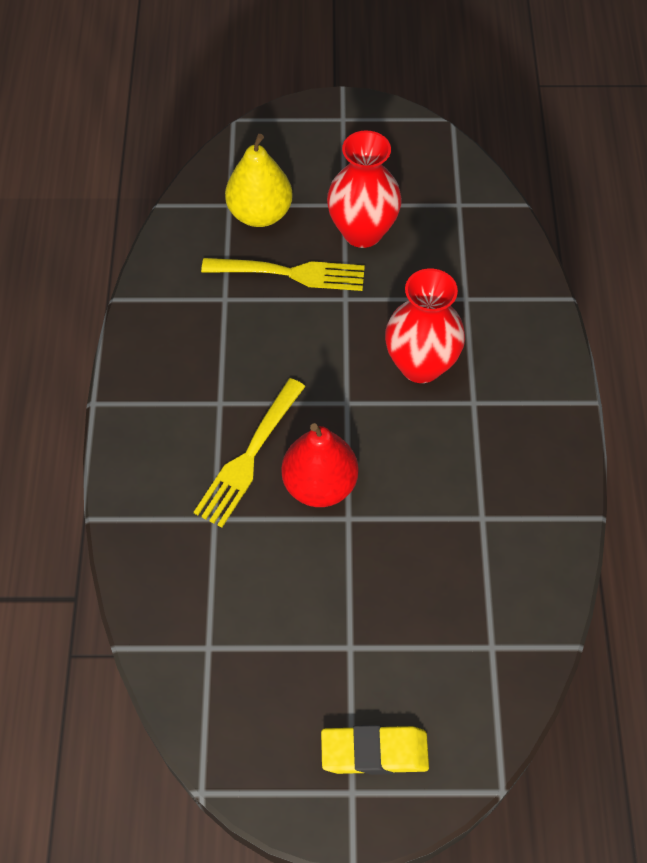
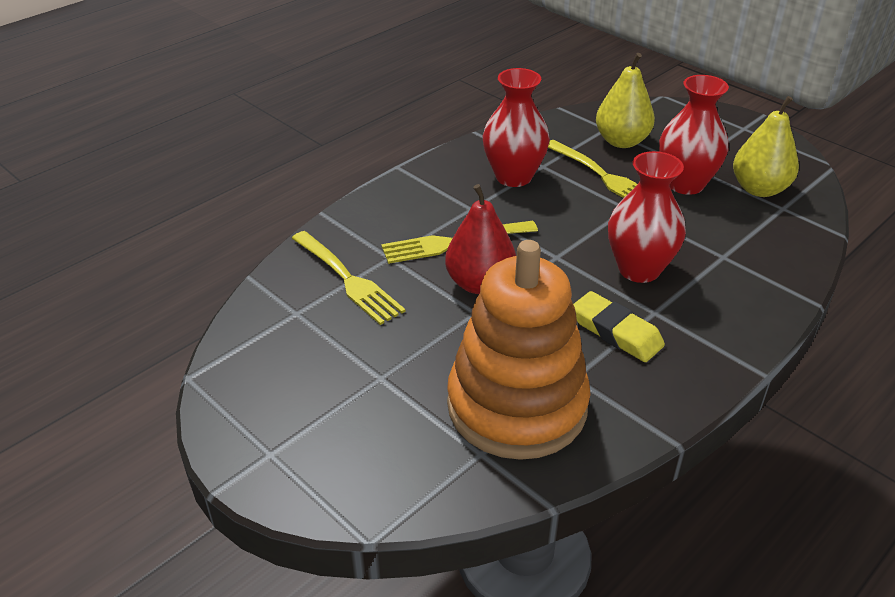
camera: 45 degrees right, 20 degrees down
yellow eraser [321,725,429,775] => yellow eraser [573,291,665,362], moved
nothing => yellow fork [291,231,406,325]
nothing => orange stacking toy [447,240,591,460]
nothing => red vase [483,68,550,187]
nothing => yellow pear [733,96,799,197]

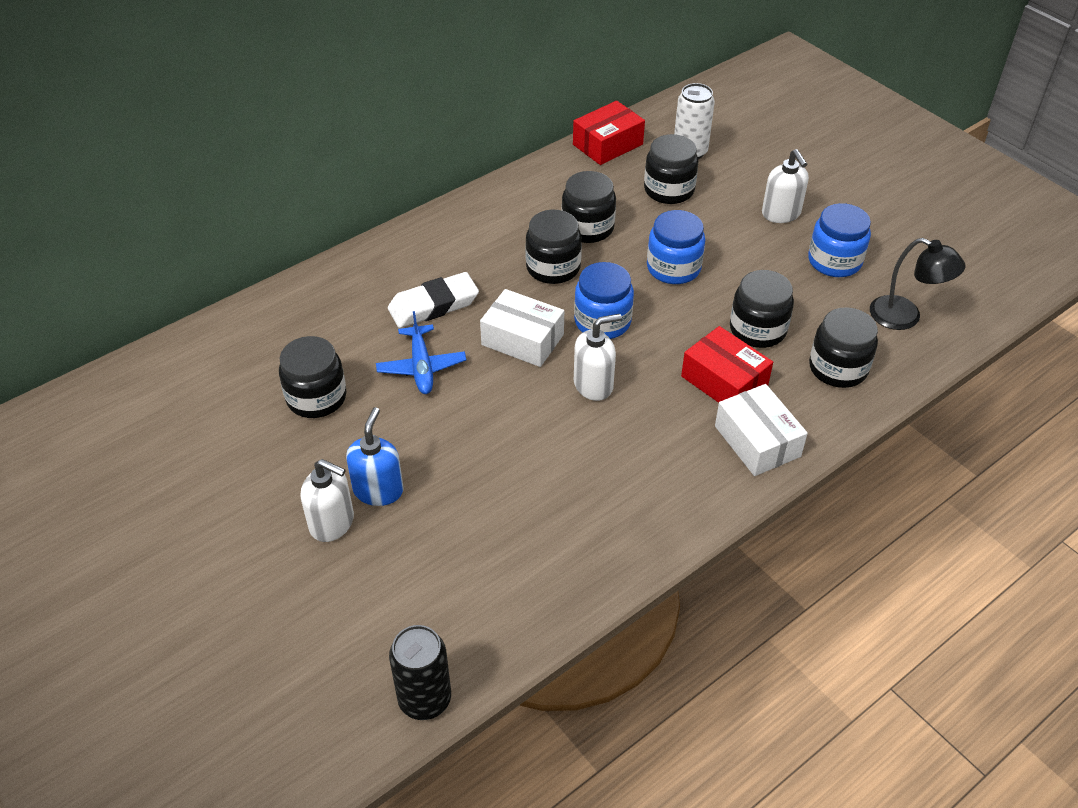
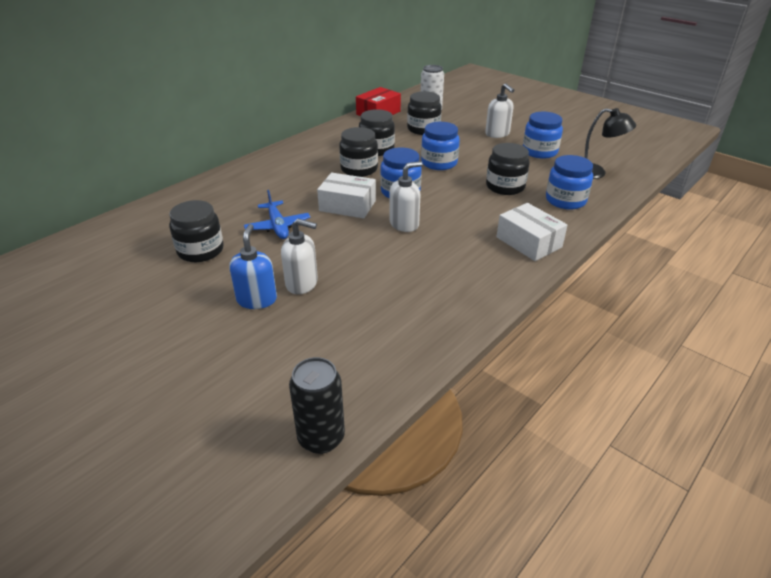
camera: 10 degrees left, 10 degrees down
white soap dispenser [301,459,354,542] => white soap dispenser [281,219,318,294], moved
white eraser [388,272,479,328] => nothing
red box [681,326,773,403] => nothing
black jar [809,307,878,388] => blue jar [546,155,593,210]

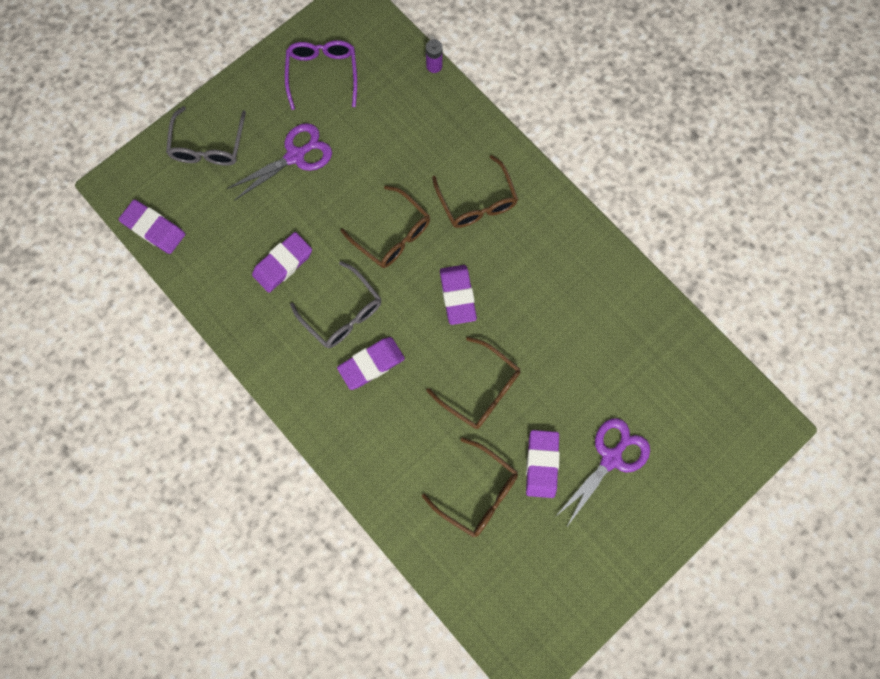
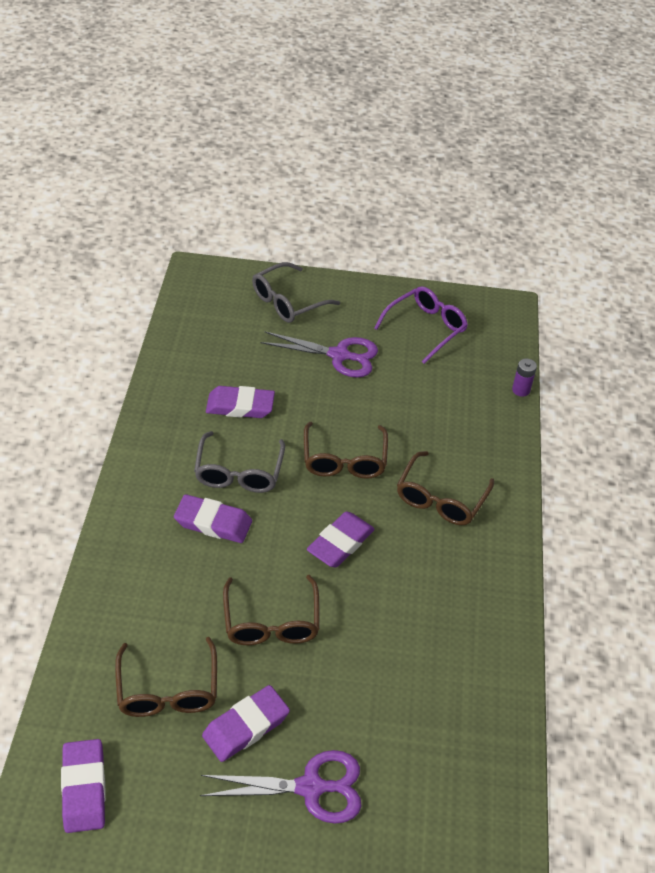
camera: 45 degrees right, 30 degrees down
purple eraser [119,200,185,254] => purple eraser [61,739,106,833], moved

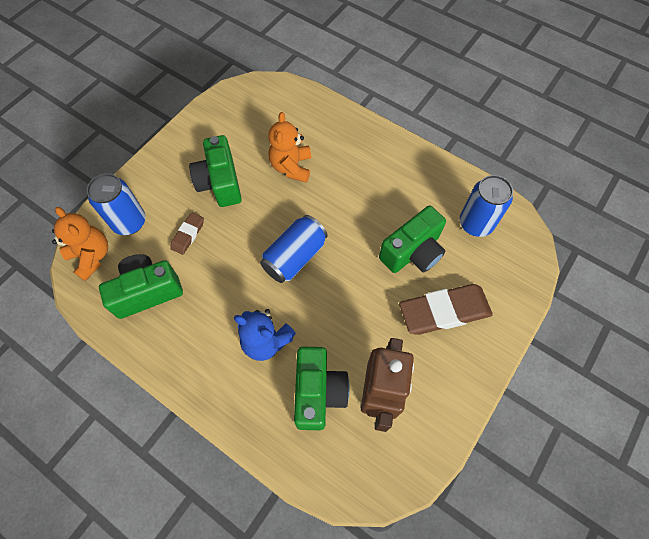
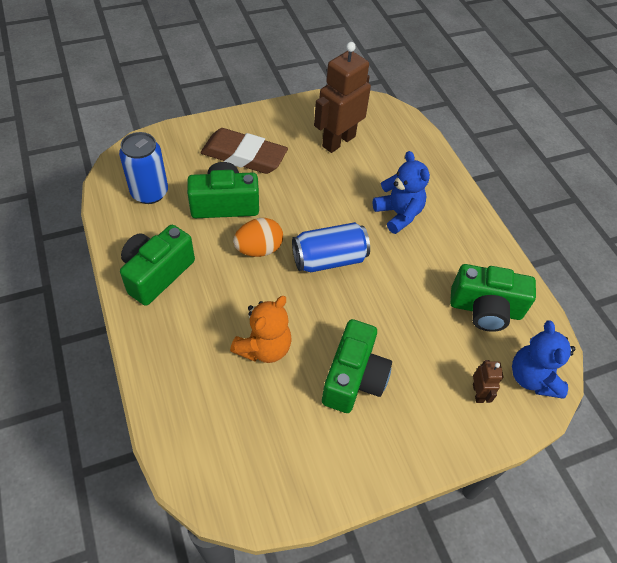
camera: 150 degrees left, 10 degrees down
orange teddy bear [52,207,108,281] => blue teddy bear [512,320,575,399]
blue can [87,173,146,235] => brown robot [473,360,503,403]
brown eraser [170,213,204,255] => nothing
green camera [294,347,350,430] => green camera [120,225,195,306], moved
nothing => orange egg [233,218,283,257]

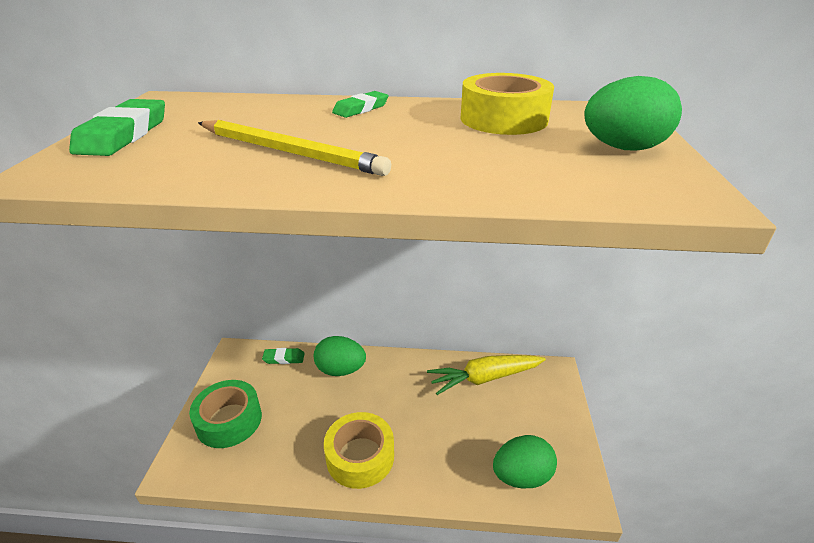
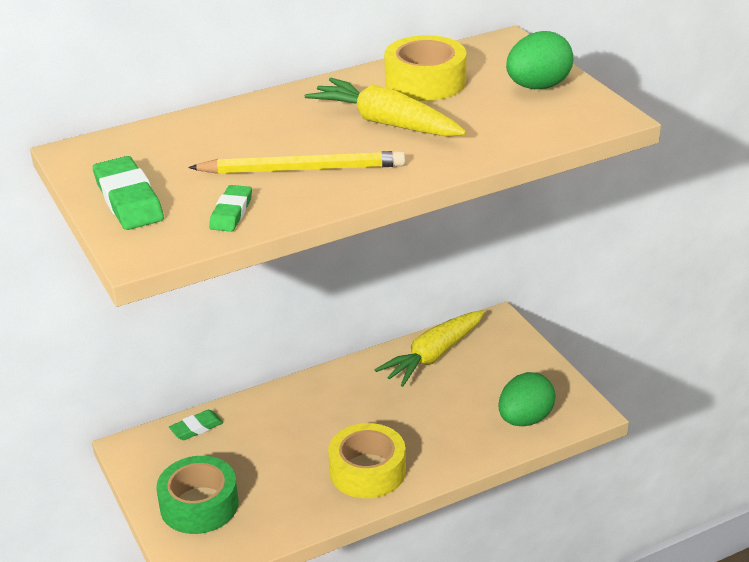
camera: 30 degrees left, 0 degrees up
green egg [313,336,366,376] => nothing
green eraser [332,91,389,118] => green eraser [209,185,252,232], moved
nothing => yellow carrot [305,78,466,137]

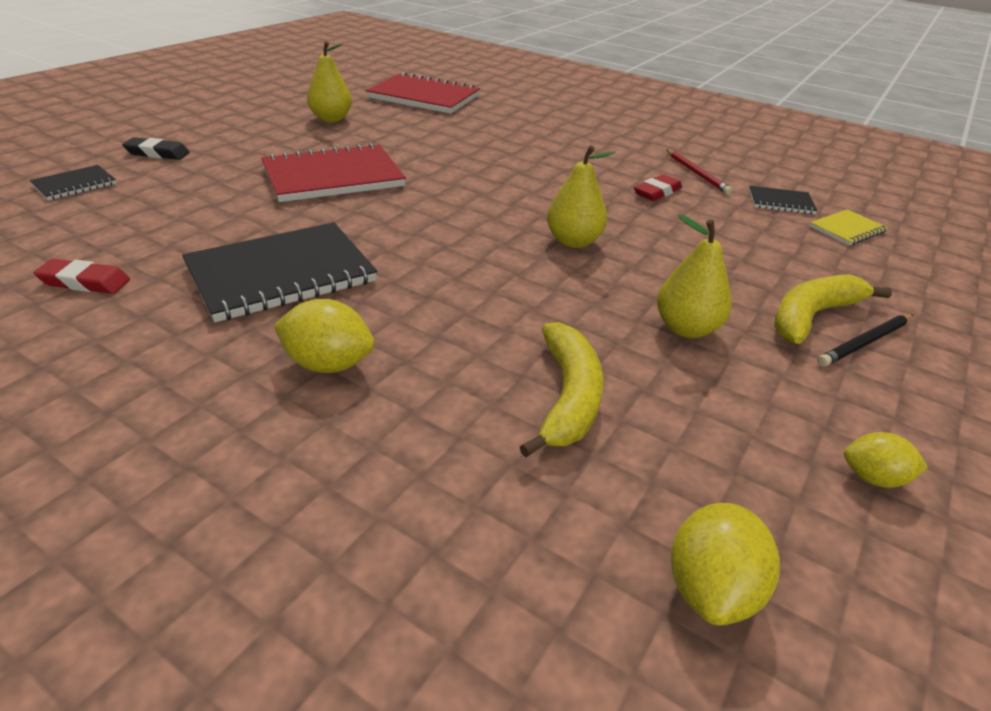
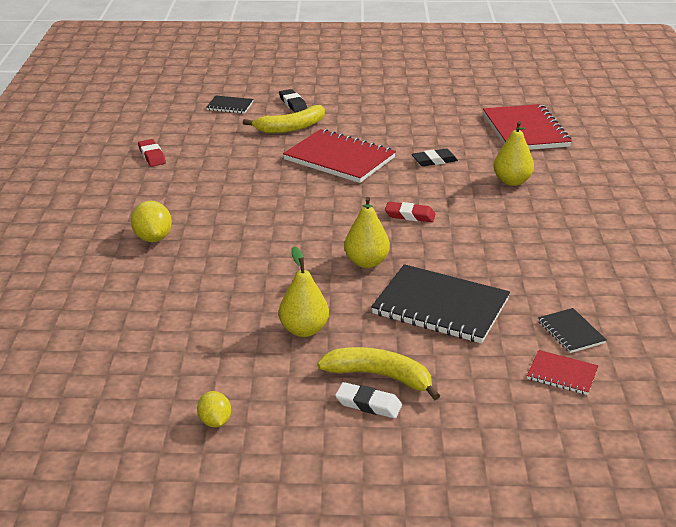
camera: 60 degrees right, 5 degrees down
black notebook [182,222,377,322] => black notebook [371,264,510,343], moved
yellow pear [307,41,352,122] => yellow pear [493,121,534,186], moved
yellow banana [520,322,603,457] => yellow banana [243,105,325,133], moved
red eraser [634,174,682,201] => red eraser [385,202,435,222], moved
red pencil [667,150,732,195] => nothing
yellow lemon [671,503,780,626] => nothing
yellow notebook [810,209,888,245] => red notebook [527,350,598,395]
black pencil [817,314,913,367] => white eraser [335,382,402,418]
nothing => black eraser [412,149,458,166]

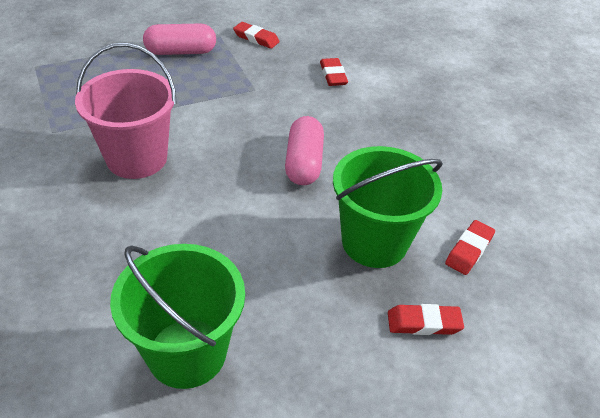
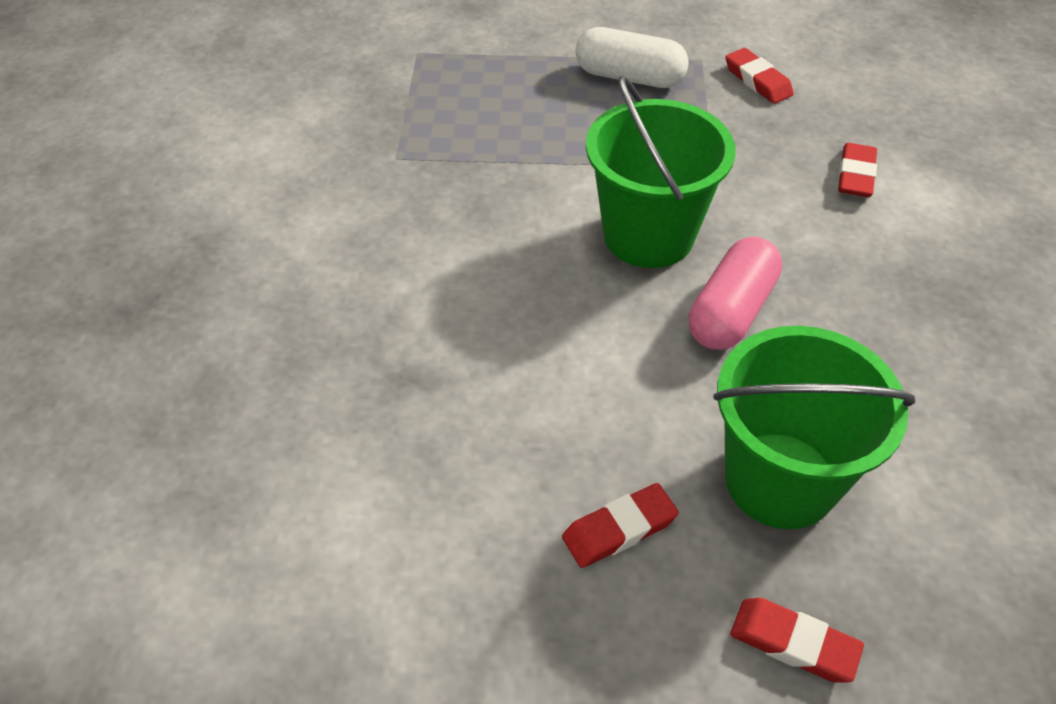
camera: 30 degrees right, 5 degrees up
pink bucket [75,43,177,179] => nothing
green bucket [110,244,245,389] => green bucket [586,75,736,268], moved
pink capsule [143,23,216,55] => white capsule [575,27,689,88]
red eraser [445,220,495,275] => red eraser [562,483,679,568], moved

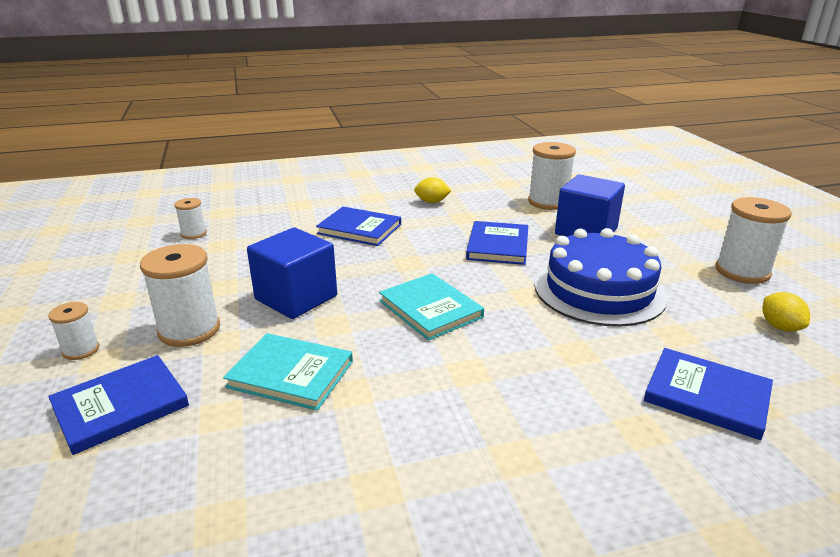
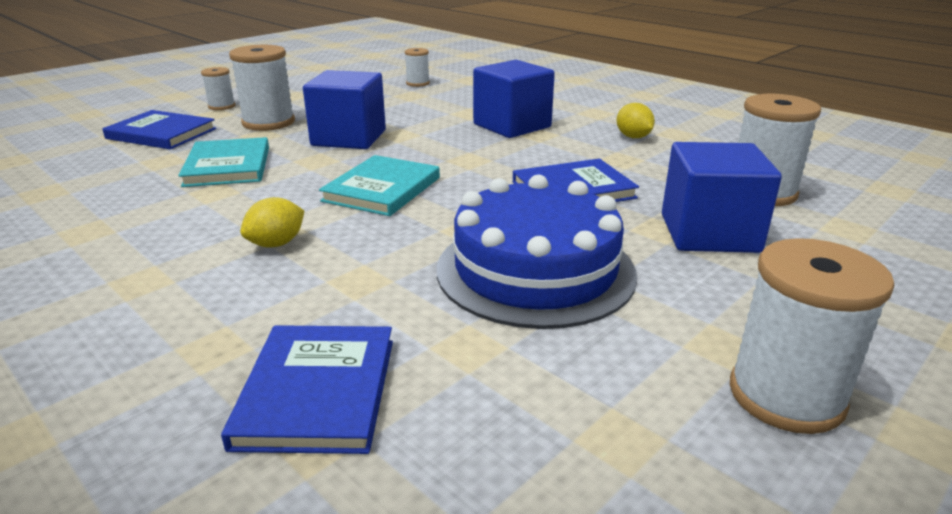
camera: 60 degrees right, 0 degrees up
blue book [316,207,401,246] => blue cube [473,60,555,138]
yellow lemon [762,292,810,332] => yellow lemon [240,197,304,247], moved

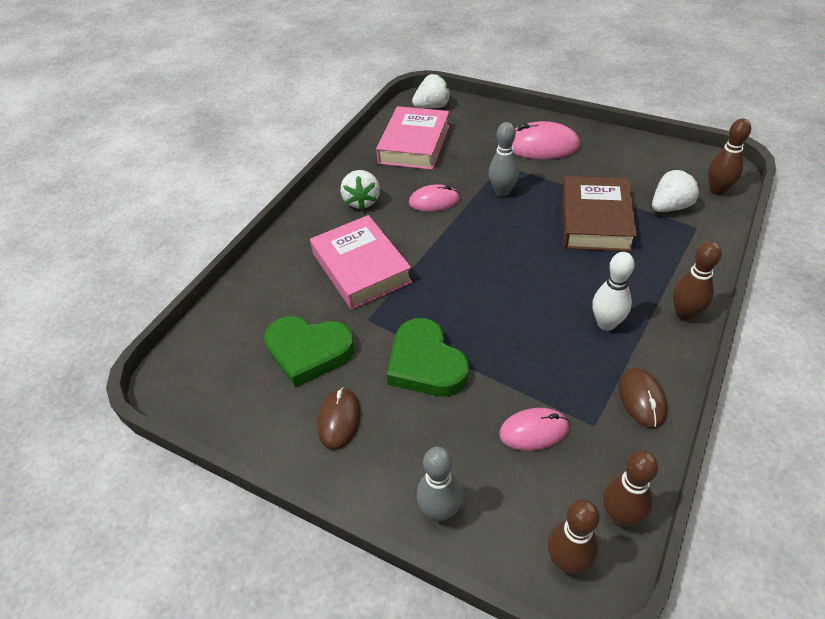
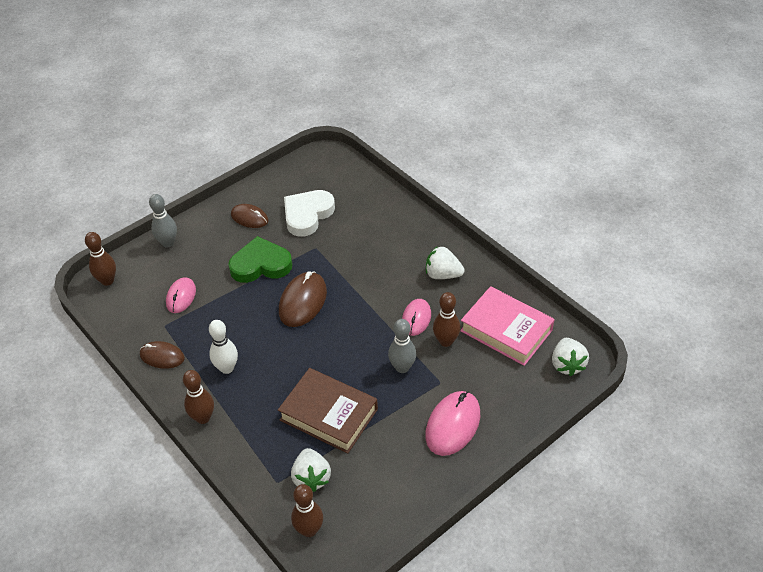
camera: 110 degrees right, 0 degrees up
green heart [264,316,355,388] => white heart [284,190,335,237]
pink book [310,215,412,310] => nothing
brown bowling pin [603,451,658,527] => brown bowling pin [433,292,460,347], moved
nothing => brown mouse [279,272,327,327]

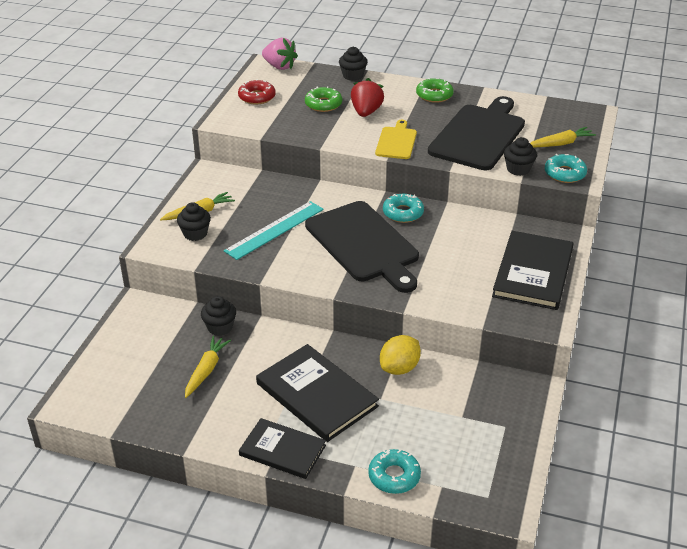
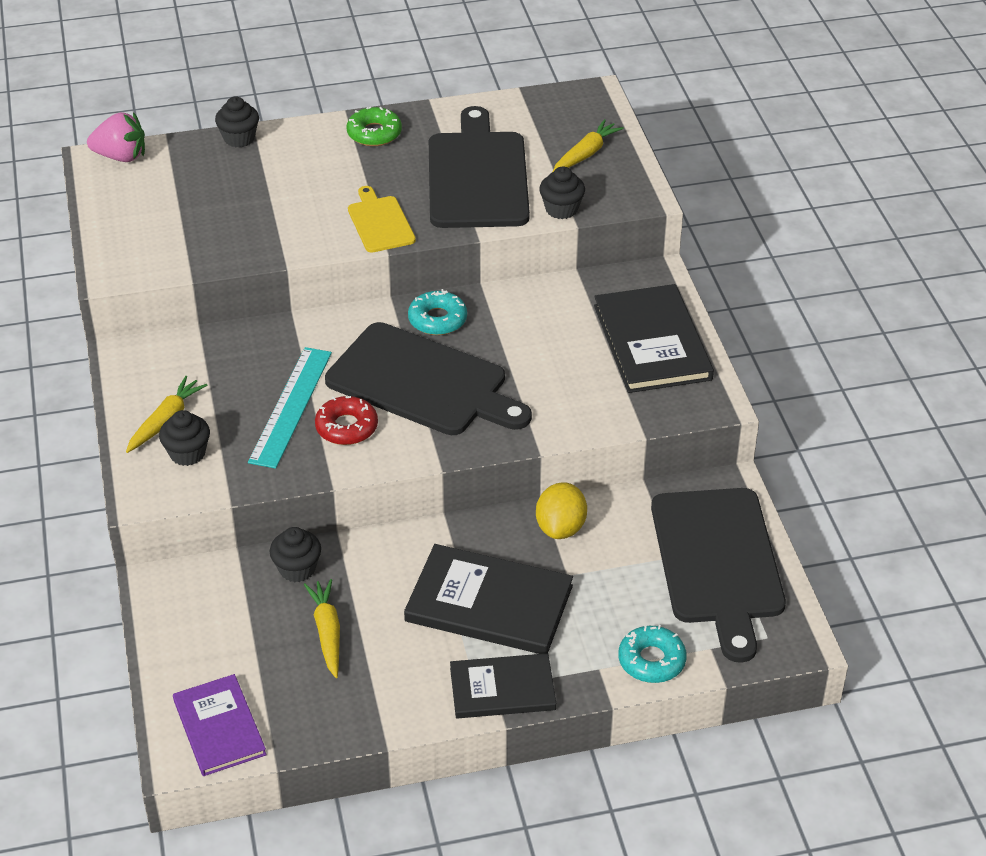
camera: 30 degrees left, 5 degrees up
red donut [238,79,275,104] => red donut [315,396,378,445], moved
green donut [305,86,342,112] => nothing
red strawberry [351,78,384,117] => nothing
turquoise donut [545,154,587,183] => nothing
nothing => purple book [173,674,267,776]
nothing => black cutting board [651,488,786,663]

